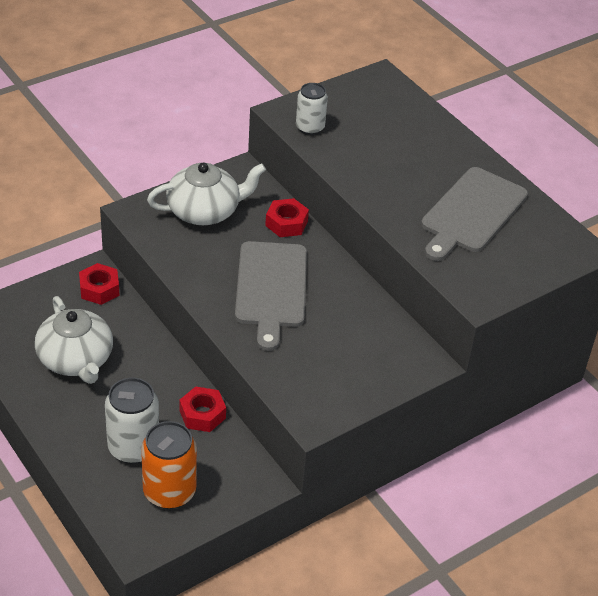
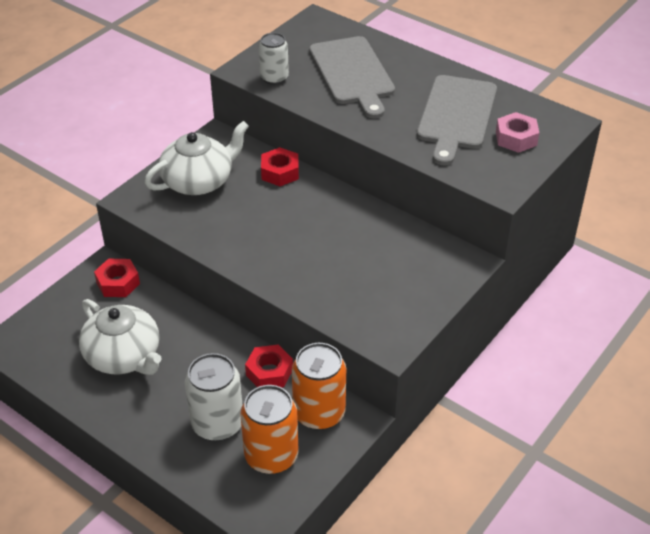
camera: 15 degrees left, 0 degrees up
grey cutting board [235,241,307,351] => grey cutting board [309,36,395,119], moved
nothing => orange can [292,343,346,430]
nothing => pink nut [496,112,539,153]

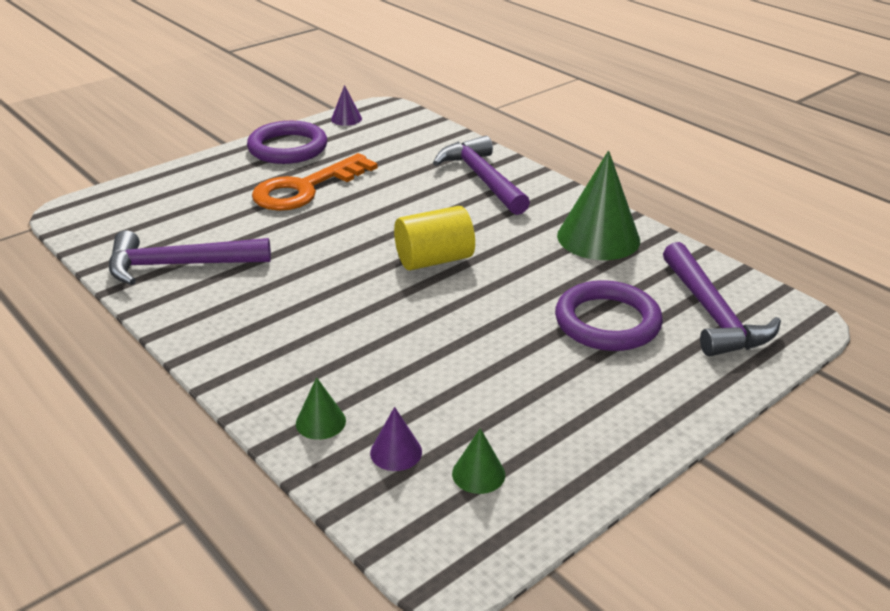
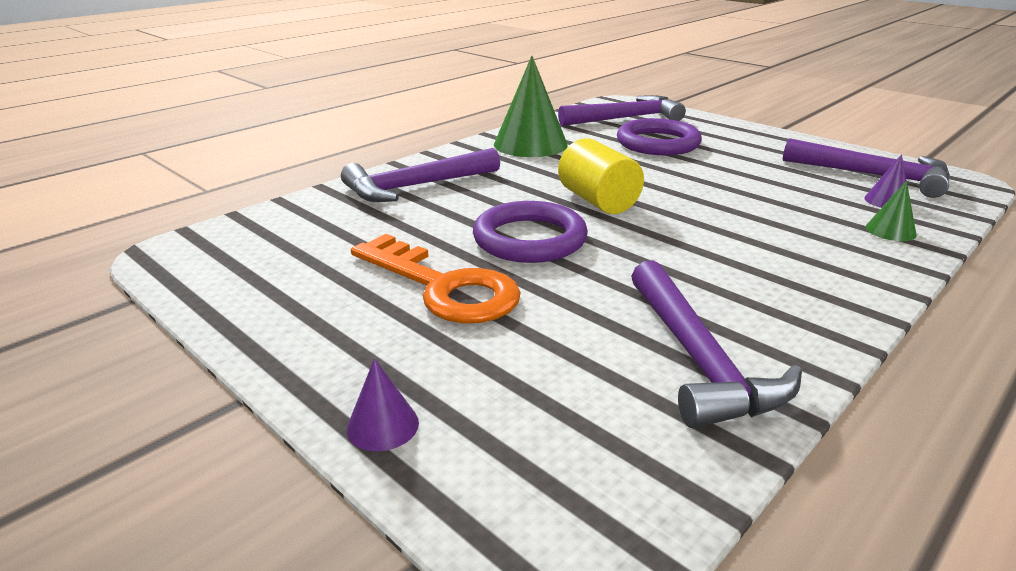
camera: 95 degrees left, 5 degrees down
purple ring [247,121,327,164] => purple ring [473,201,588,263], moved
purple cone [331,85,362,126] => purple cone [347,358,419,451], moved
green cone [452,428,505,494] => purple hammer [783,138,950,198]

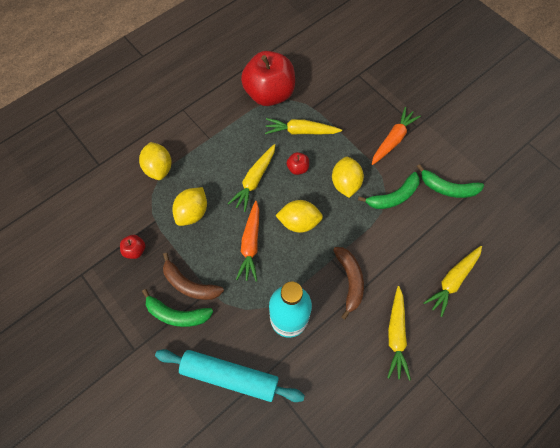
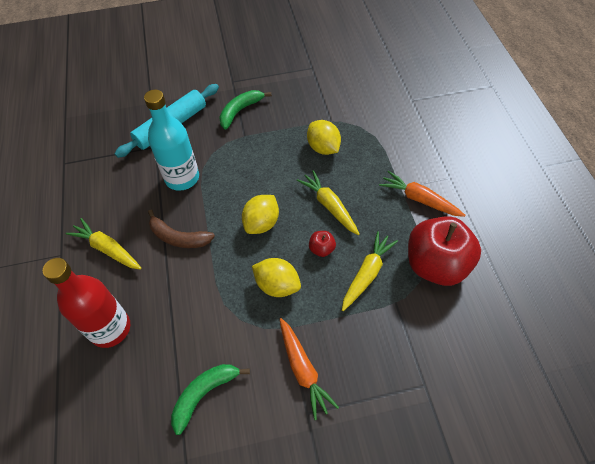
camera: 120 degrees right, 10 degrees down
red apple [120,235,145,259] => nothing
yellow lemon [139,142,171,180] => nothing
brown banana [163,253,224,300] => nothing
orange carrot [236,201,259,281] => orange carrot [379,171,465,217], moved
green banana [358,172,420,209] => nothing
yellow carrot [424,246,482,317] => red bottle [43,258,130,348]

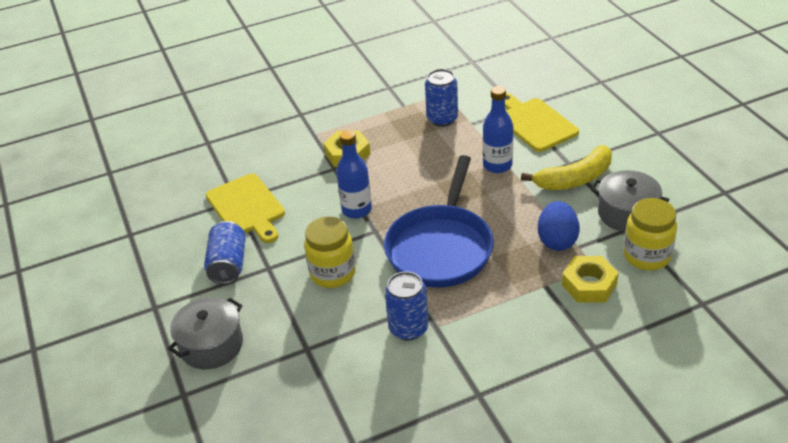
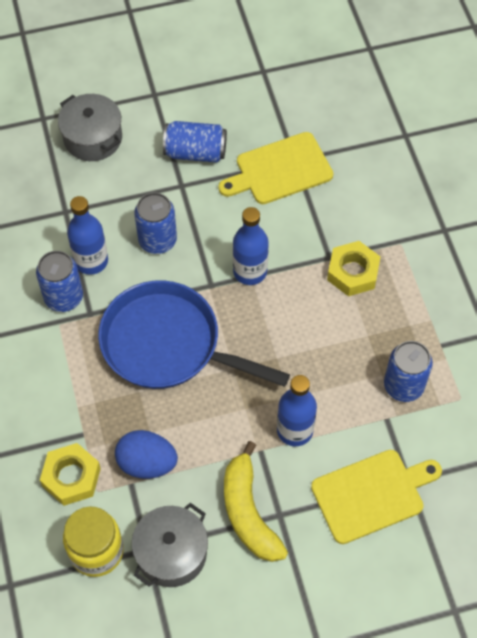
camera: 95 degrees right, 20 degrees up
yellow jar [304,216,356,288] => blue can [134,193,177,254]
nothing => blue bottle [67,196,108,275]

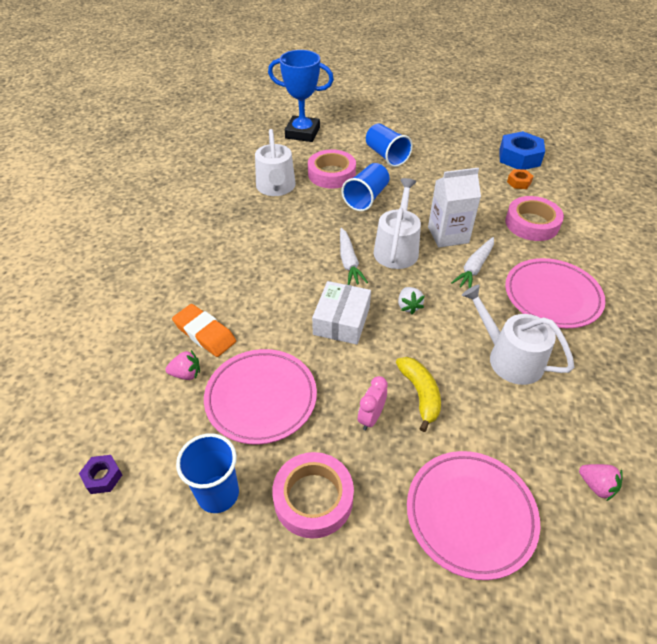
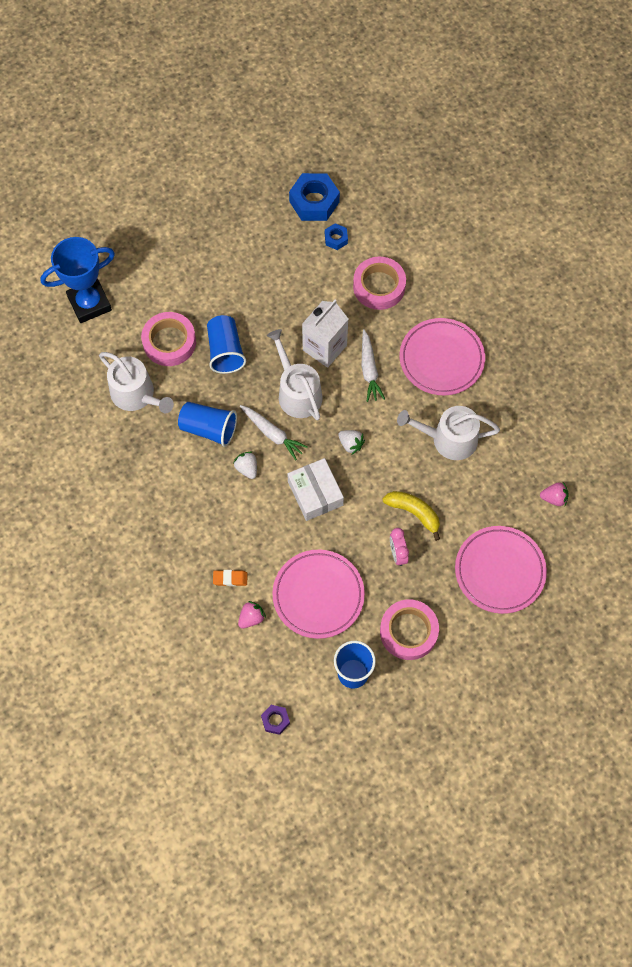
camera: 40 degrees left, 20 degrees up
orange eraser [172,304,236,357] => orange eraser [213,570,247,586], x0.58
blue cup [366,123,413,167] => blue cup [178,402,237,447], moved
orange nut [507,169,534,189] => blue nut [325,223,348,250]
nothing => white strawberry [233,452,257,479]

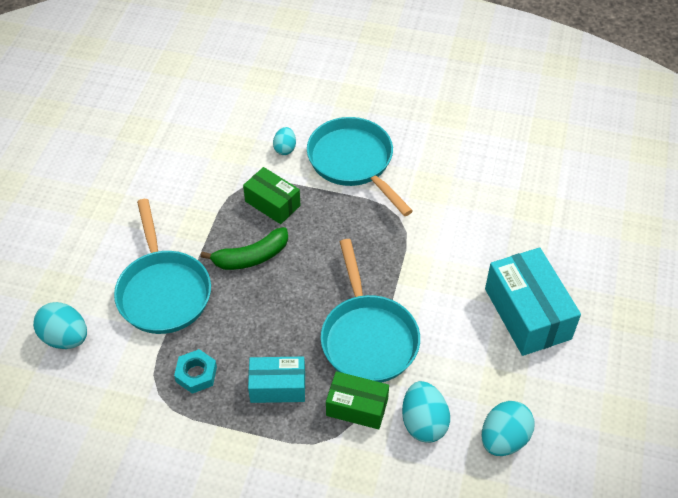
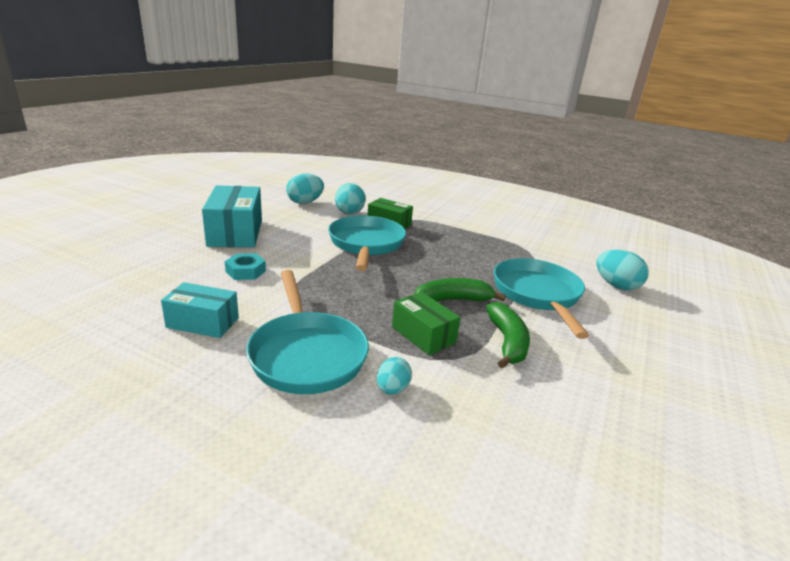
camera: 170 degrees left, 25 degrees down
turquoise nut [174,349,217,394] => turquoise nut [225,253,266,280], moved
turquoise box [248,357,305,403] => turquoise box [161,282,239,338], moved
nothing => green banana [486,302,530,368]

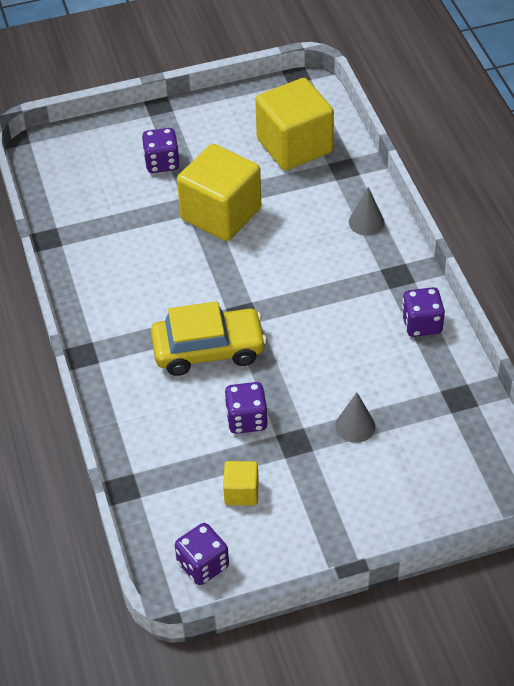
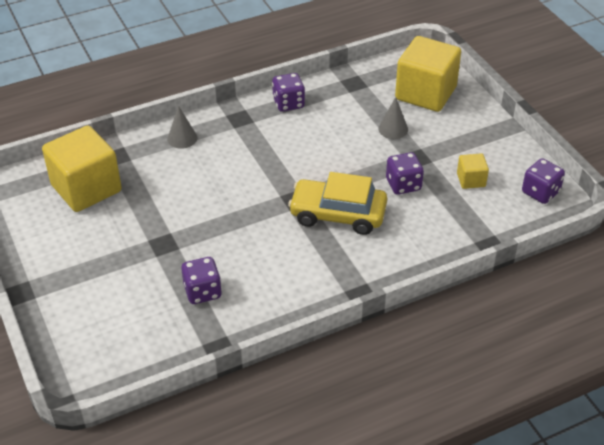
camera: 100 degrees left, 5 degrees down
purple dice [142,128,180,173] => purple dice [181,257,222,304], moved
yellow car [151,301,267,376] => yellow car [288,172,387,235], 60 degrees counterclockwise
yellow cube [177,144,261,241] => yellow cube [395,36,461,112], moved

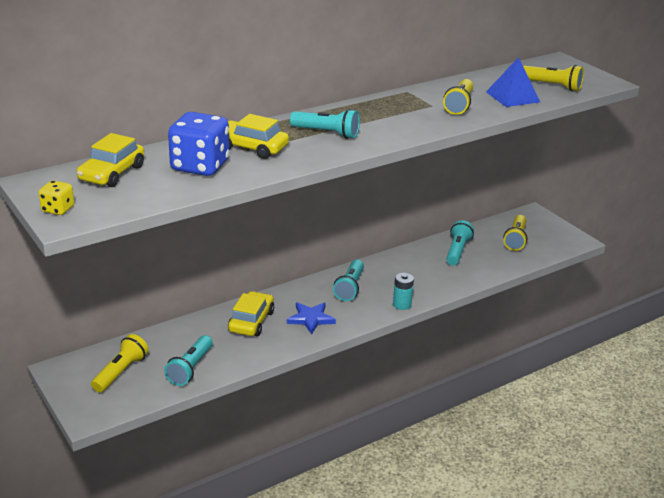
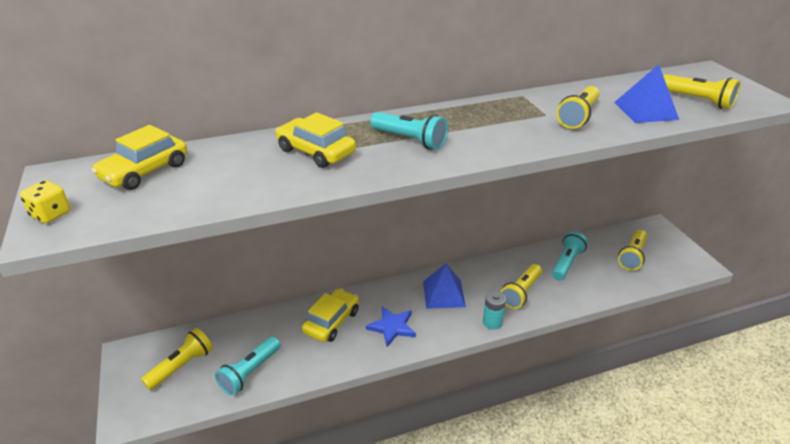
camera: 15 degrees right, 5 degrees up
blue dice [168,112,229,176] => nothing
turquoise flashlight [333,260,364,301] => blue pyramid [423,263,466,309]
nothing => yellow flashlight [501,264,542,309]

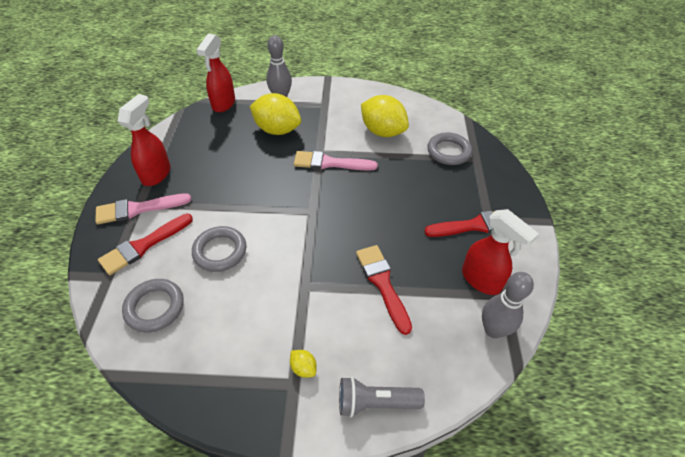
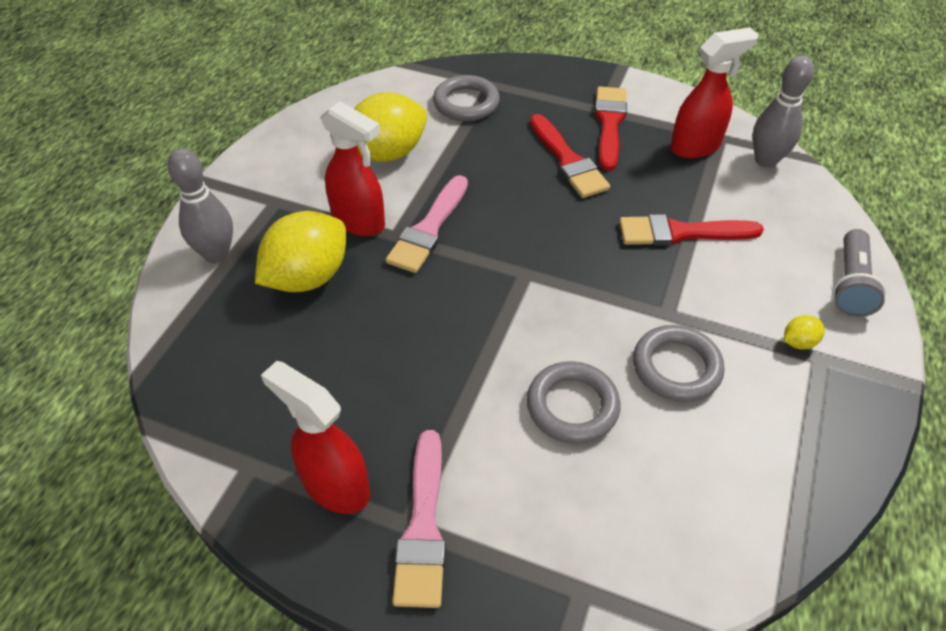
camera: 70 degrees left, 0 degrees up
red brush [98,214,193,275] => red brush [530,114,610,198], moved
grey ring [122,279,184,332] => grey ring [633,325,725,402], moved
red spray bottle [196,34,235,112] => red spray bottle [321,101,385,236], moved

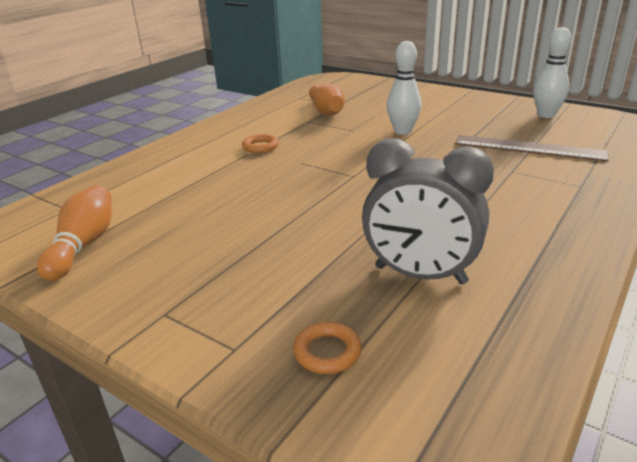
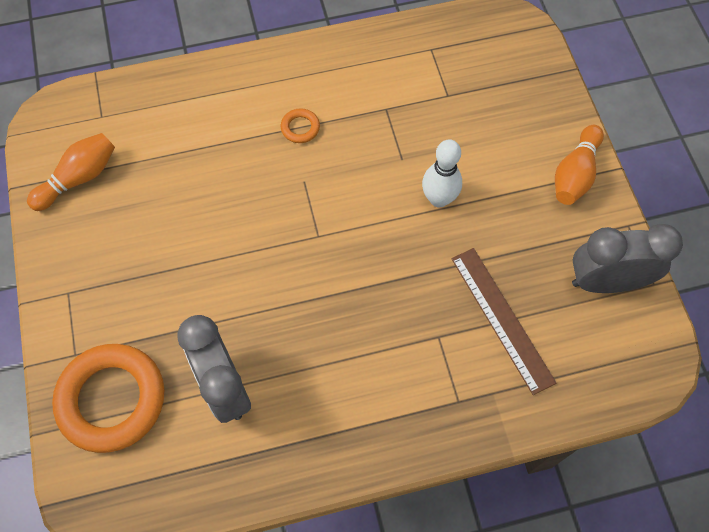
camera: 40 degrees right, 35 degrees up
orange ring [293,322,361,374] => orange ring [52,344,164,453], x2.39
orange bowling pin [309,84,345,116] => orange bowling pin [555,125,604,205], moved
white bowling pin [533,27,571,118] => grey clock [572,224,683,293]

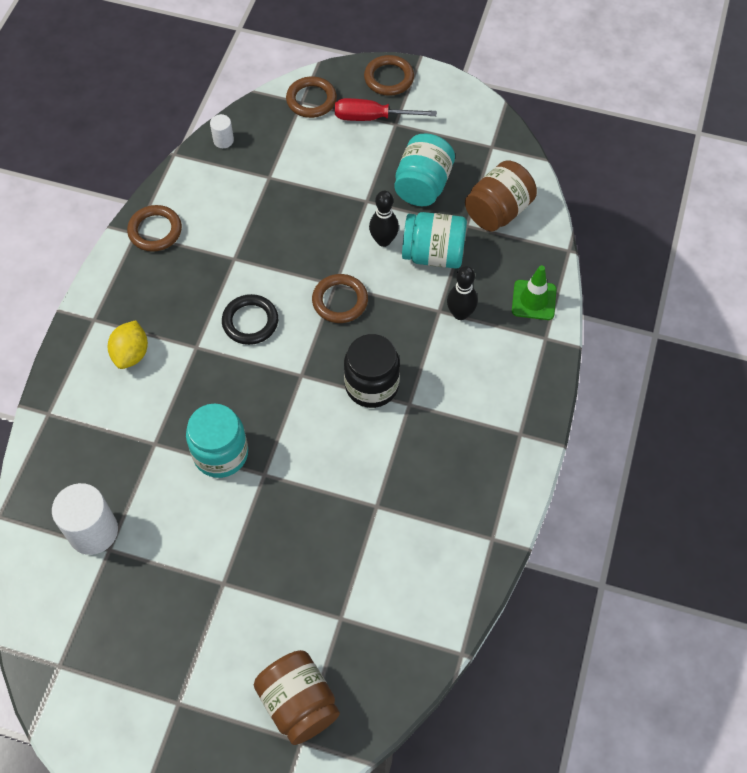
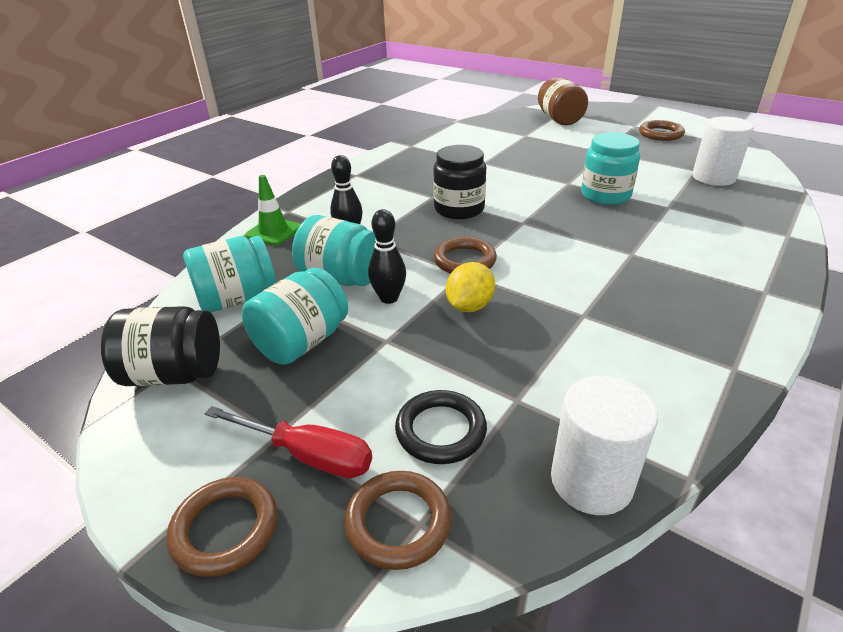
camera: 160 degrees left, 25 degrees down
yellow lemon [108,320,148,369] => yellow lemon [446,262,495,312], moved
brown ring [127,205,182,252] => brown ring [639,120,685,141], moved
white cylinder [210,114,234,148] => white cylinder [551,376,658,515], x2.02
black ring [222,294,278,345] => black ring [395,390,487,464], moved
brown jar [465,160,537,231] => turquoise jar [183,236,276,313]
nothing => black jar [101,306,220,386]

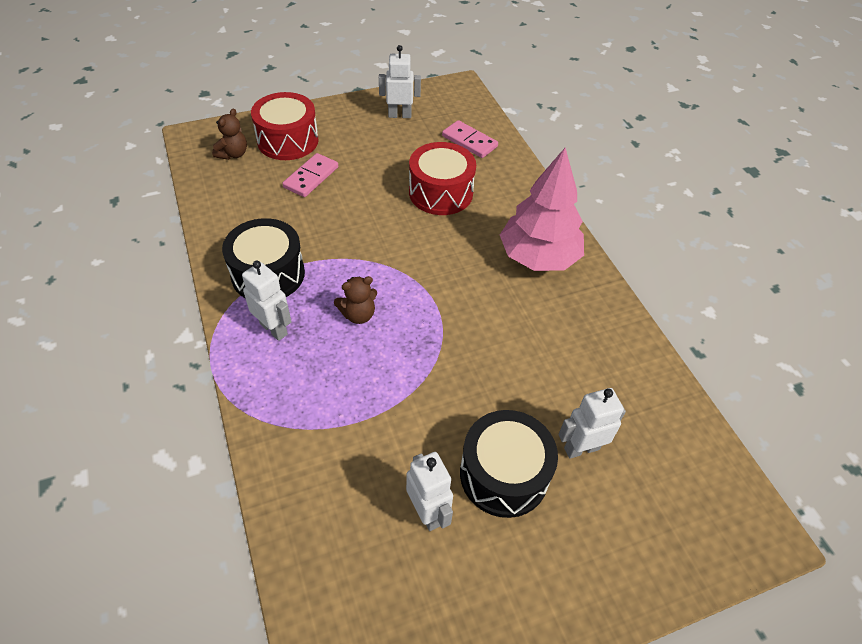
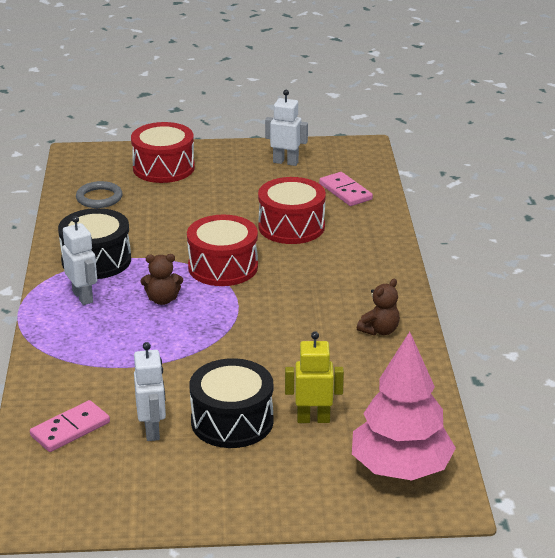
camera: 20 degrees right, 20 degrees down
brown teddy bear [212,108,247,160] => brown teddy bear [357,279,400,336], moved
pink domino [282,153,338,197] => pink domino [30,400,110,452], moved
pink tree [500,148,584,271] => pink tree [352,332,456,480], moved
white robot [558,388,626,459] => yellow robot [285,332,344,423]
nothing => grey ring [76,181,123,208]
nothing => red drum [187,215,258,286]

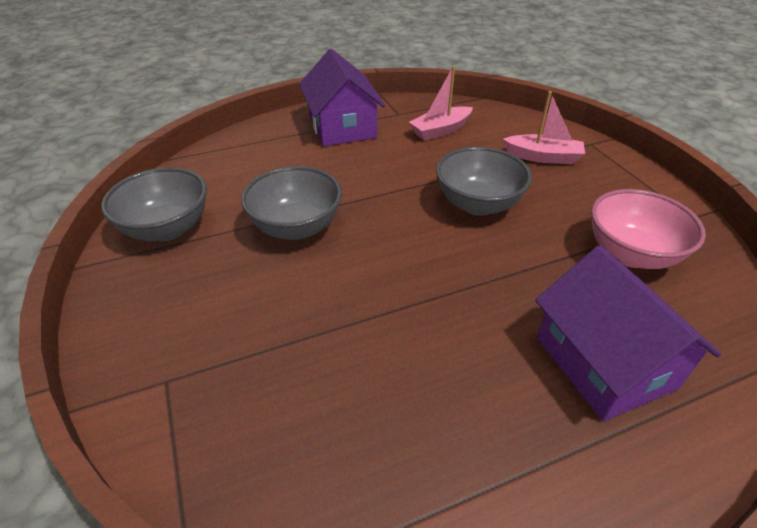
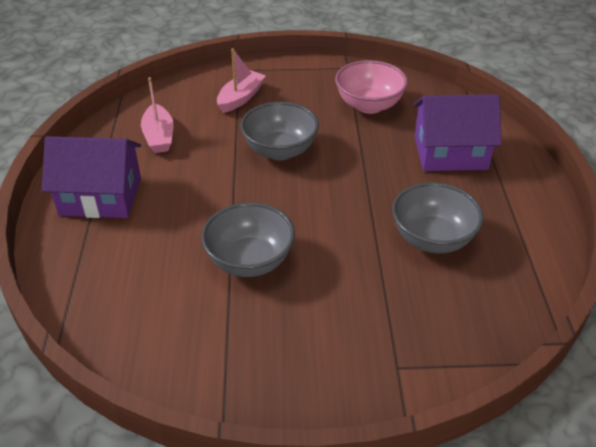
camera: 70 degrees left, 0 degrees up
grey bowl [101,167,207,241] => grey bowl [392,182,484,253], moved

